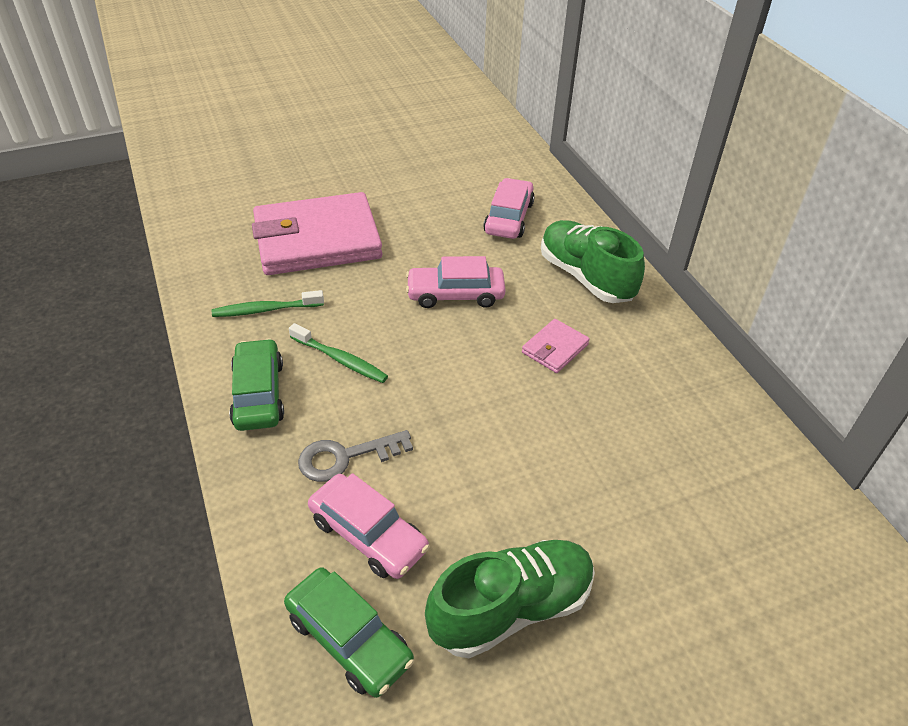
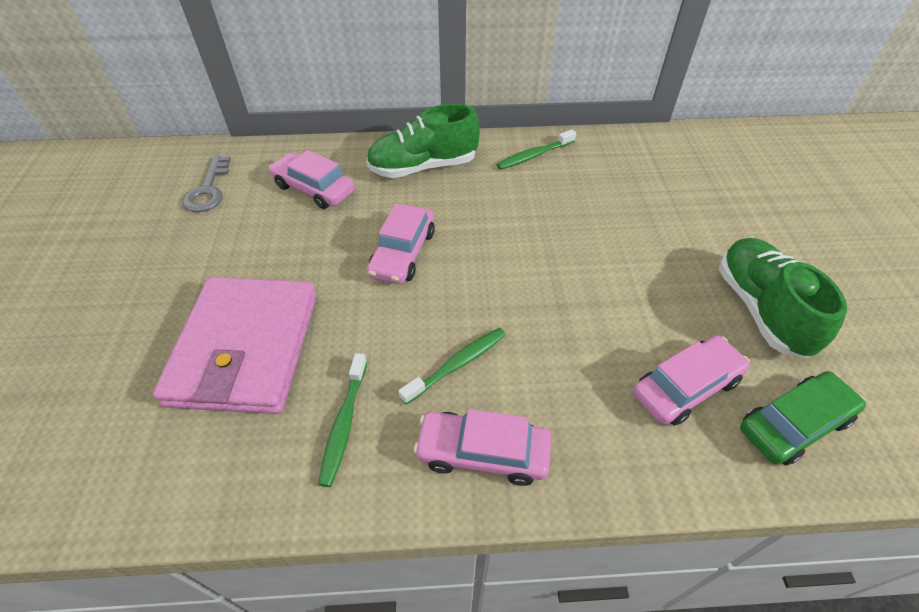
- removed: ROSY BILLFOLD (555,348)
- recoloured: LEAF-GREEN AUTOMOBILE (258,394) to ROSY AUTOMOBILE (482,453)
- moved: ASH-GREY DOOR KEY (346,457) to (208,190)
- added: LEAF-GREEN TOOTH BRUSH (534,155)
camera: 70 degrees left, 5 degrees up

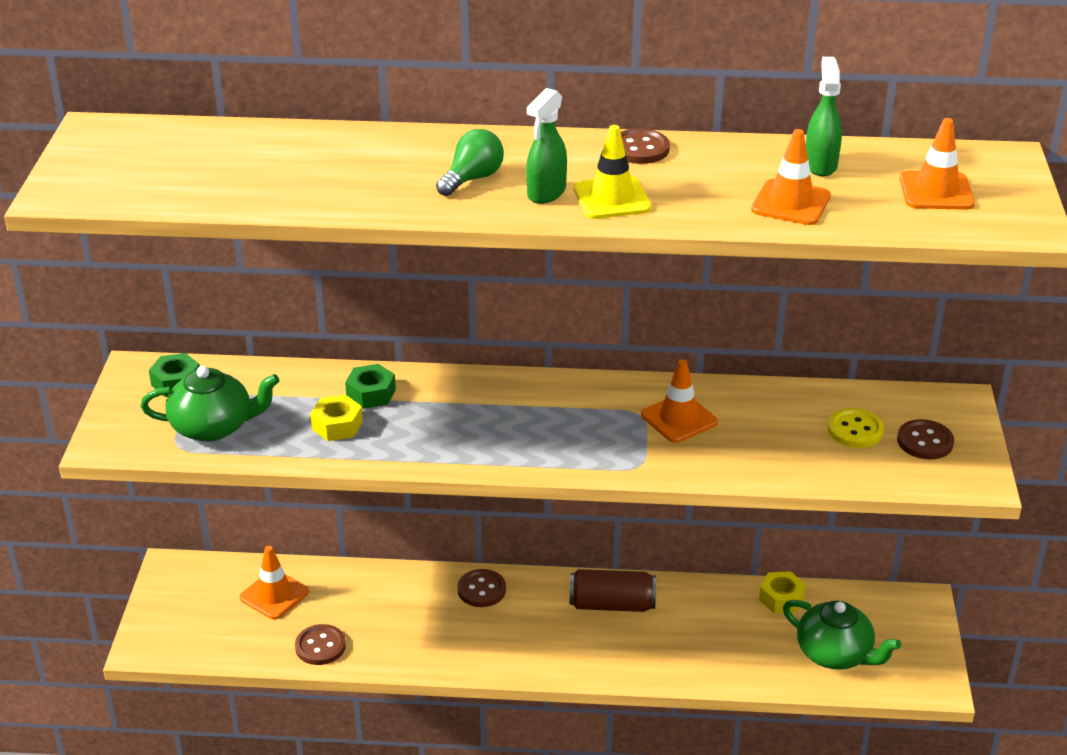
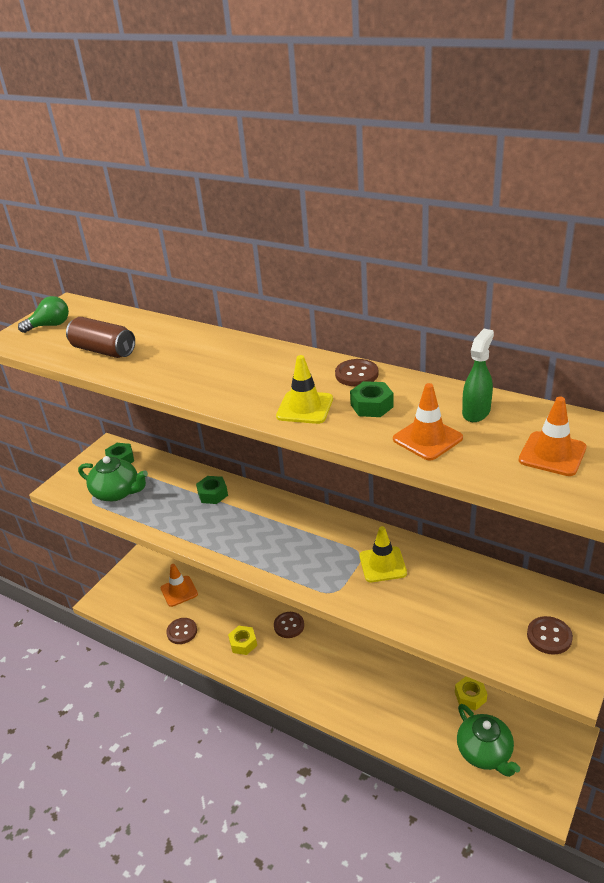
- removed: LEAF-GREEN SPRAY CLEANER (546,193)
- moved: LEAF-GREEN LIGHTBULB (472,179) to (50,325)
- recoloured: BRIGHT ORANGE TRAFFIC CONE (679,419) to YELLOW TRAFFIC CONE (382,564)
- moved: YELLOW HEXAGON NUT (337,425) to (243,643)
- removed: YELLOW BUTTON (855,430)
- moved: DARK BROWN SODA CAN (612,604) to (103,351)
- added: LEAF-GREEN HEXAGON NUT (372,406)
camera: 30 degrees right, 0 degrees up

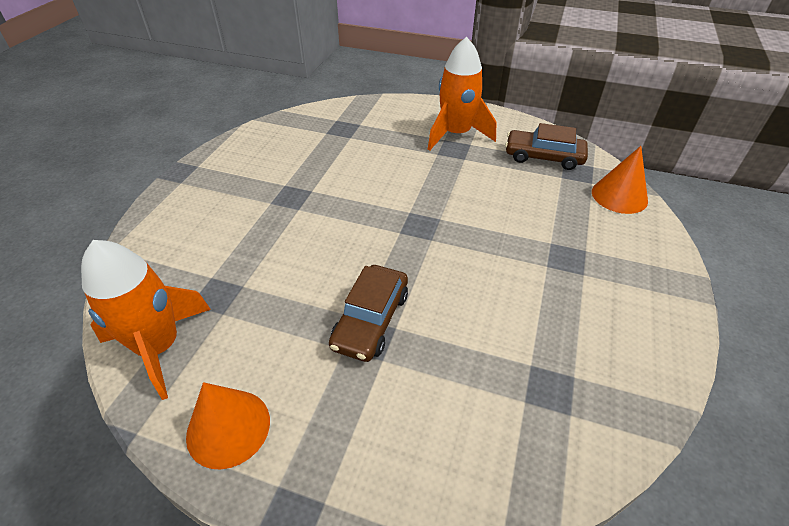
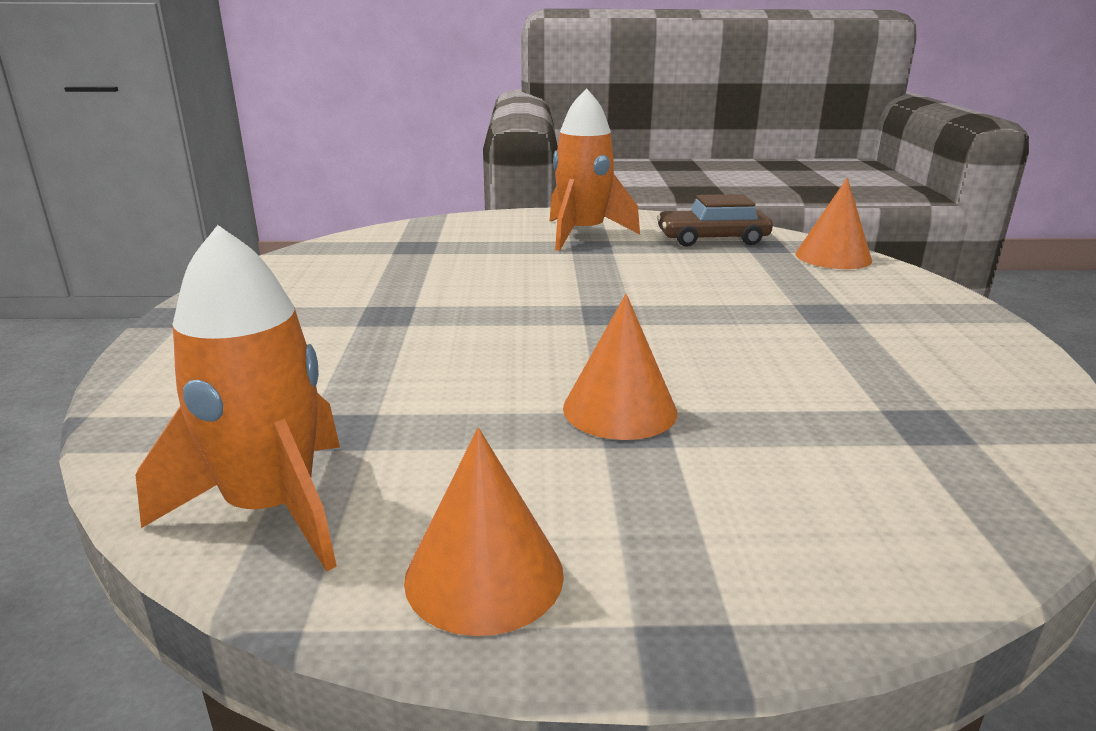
- replaced: DARK BROWN AUTOMOBILE (371,320) to BRIGHT ORANGE CONE (619,409)
camera: 20 degrees left, 20 degrees down

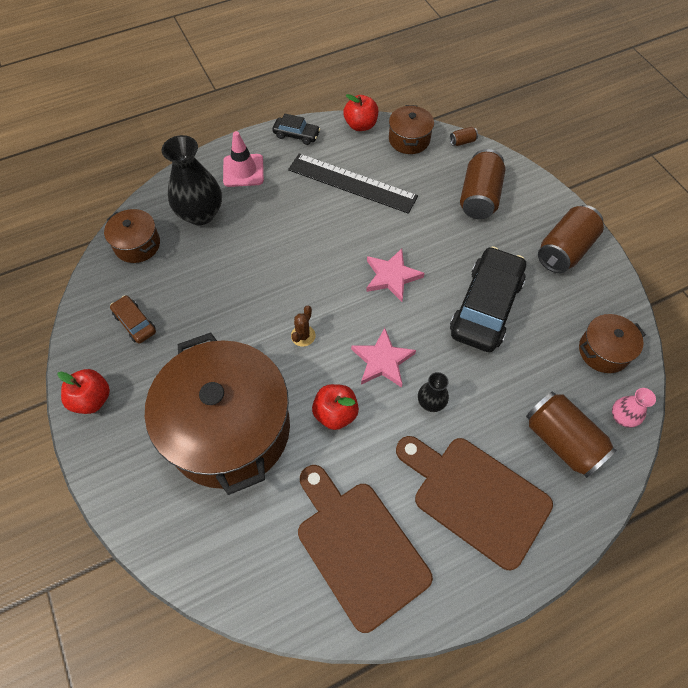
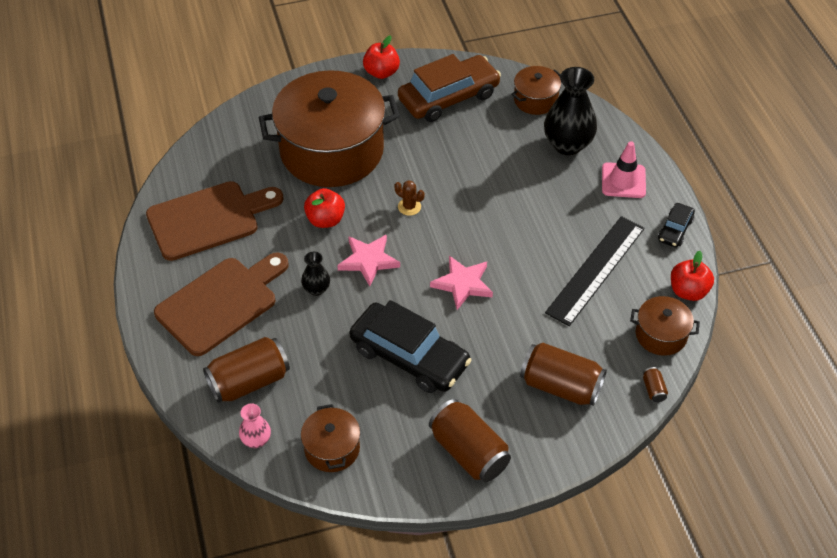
- resized: DARK BROWN AUTOMOBILE (135,323) = (448,97) x2.08
camera: 100 degrees right, 10 degrees down

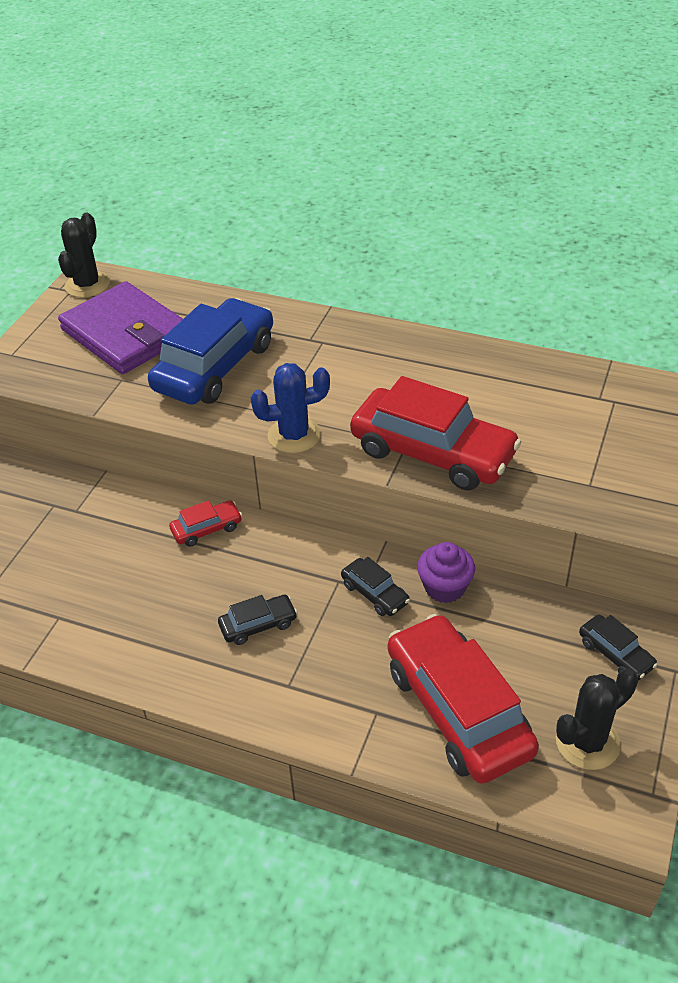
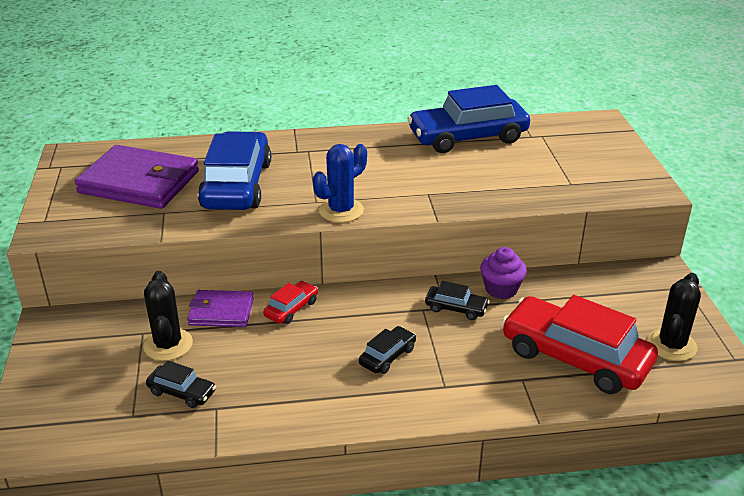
- moved: JET-BLACK SAGUARO CACTUS (87,285) to (168,345)
- removed: CRIMSON AUTOMOBILE (432,452)
- moved: JET-BLACK AUTOMOBILE (615,654) to (182,392)
- added: COBALT AUTOMOBILE (468,137)
- added: PURPLE BILLFOLD (221,312)
camera: 30 degrees left, 10 degrees down

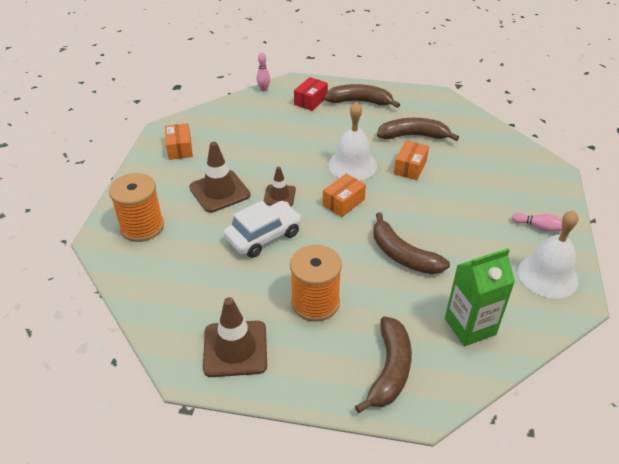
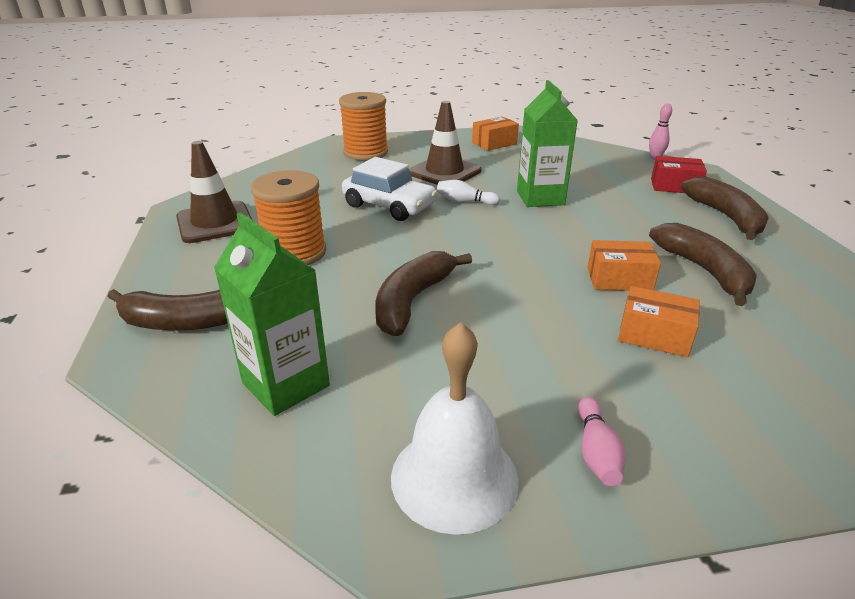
- removed: PURE WHITE HAND BELL (352,165)
- replaced: DARK BROWN TRAFFIC CONE (279,196) to PURE WHITE SKITTLE (465,201)
- moved: BRIGHT ORANGE PACKAGE (343,202) to (654,335)
- added: LEAF-GREEN CARTON (540,198)
camera: 70 degrees right, 10 degrees down

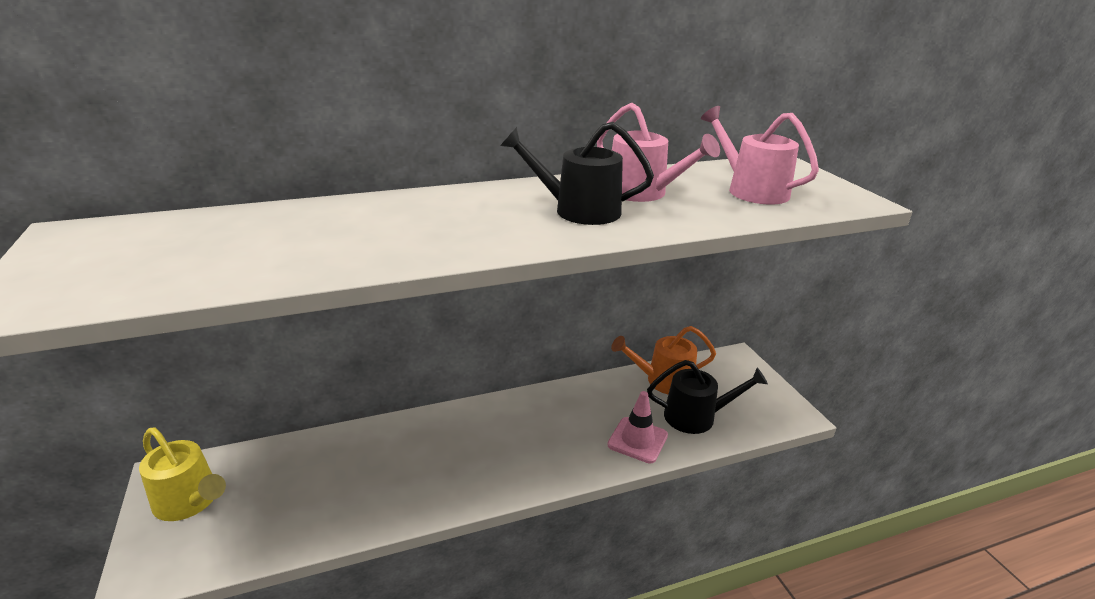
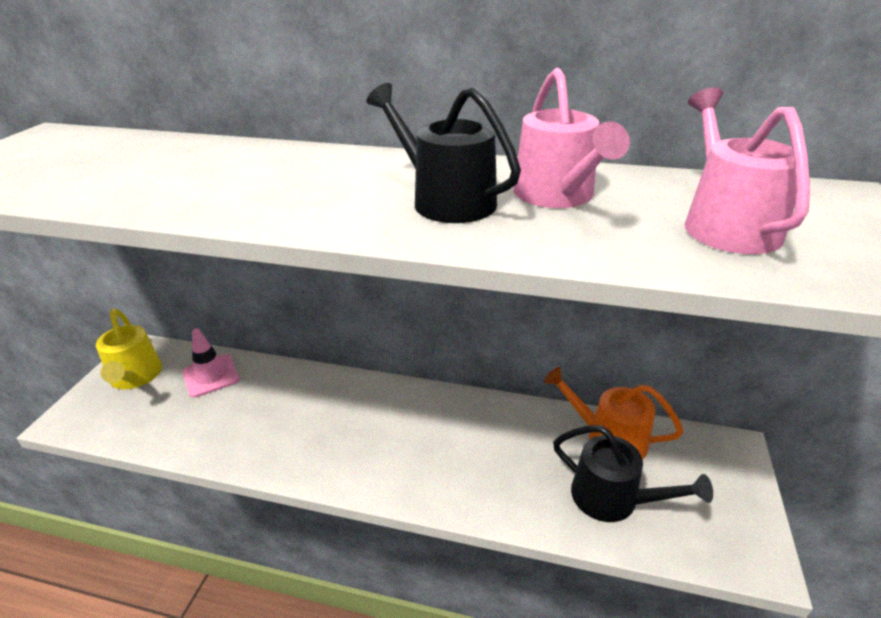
- moved: ROSY TRAFFIC CONE (637,440) to (211,376)
camera: 35 degrees right, 5 degrees up

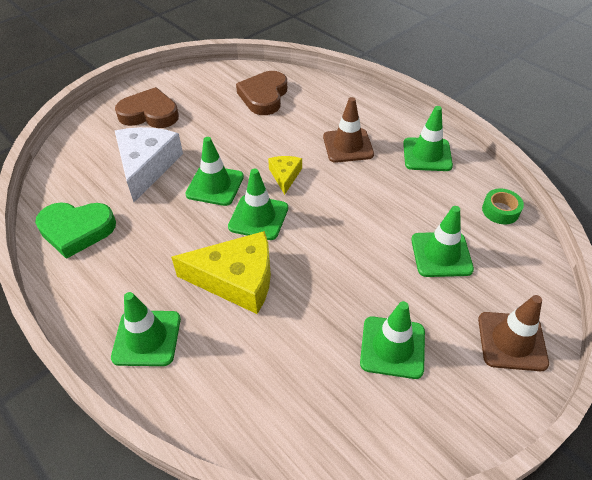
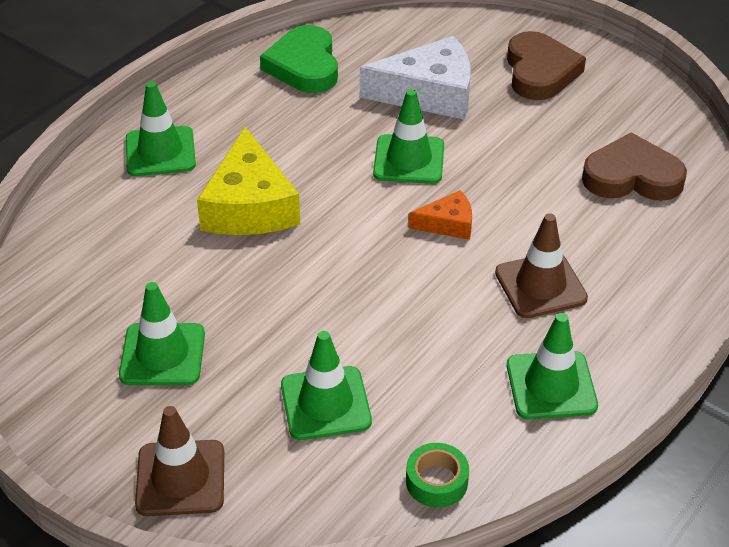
- recoloured: YELLOW CHEESE (285,176) to BRIGHT ORANGE CHEESE (448,224)
- removed: LEAF-GREEN TRAFFIC CONE (258,217)
camera: 80 degrees right, 5 degrees down

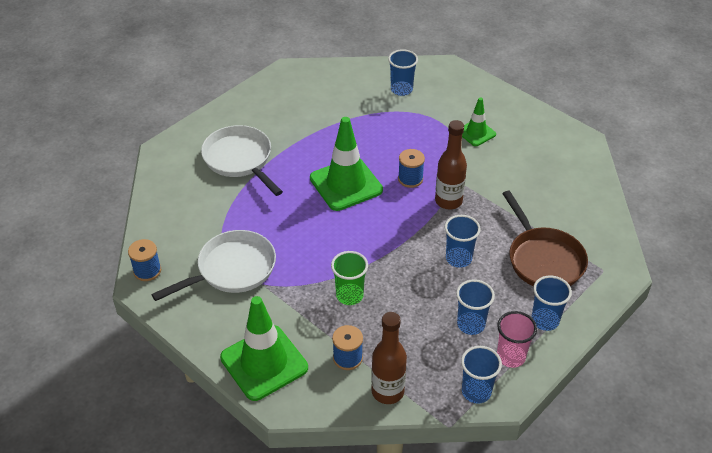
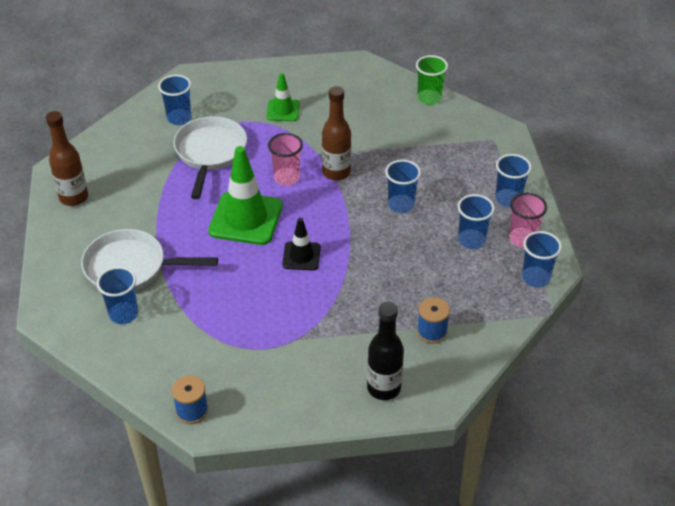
- replaced: COBALT SPOOL (410,179) to ROSY CUP (286,178)
- removed: DARK BROWN SKILLET (543,259)
- moved: PURE WHITE SKILLET (232,269) to (210,153)
- moved: LEAF-GREEN CUP (349,295) to (429,98)
- replaced: LEAF-GREEN TRAFFIC CONE (264,363) to JET-BLACK FLASK (384,388)
- moved: DARK BROWN FLASK (387,391) to (74,197)
- added: JET-BLACK TRAFFIC CONE (301,256)
- added: COBALT CUP (123,314)
camera: 50 degrees left, 0 degrees up

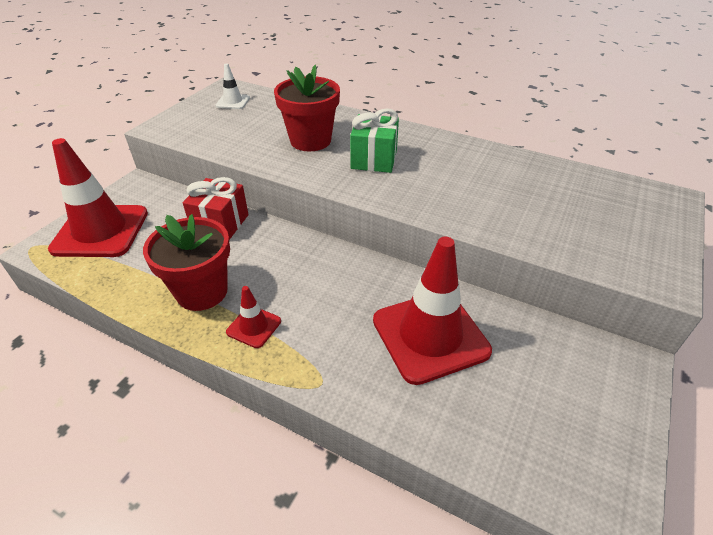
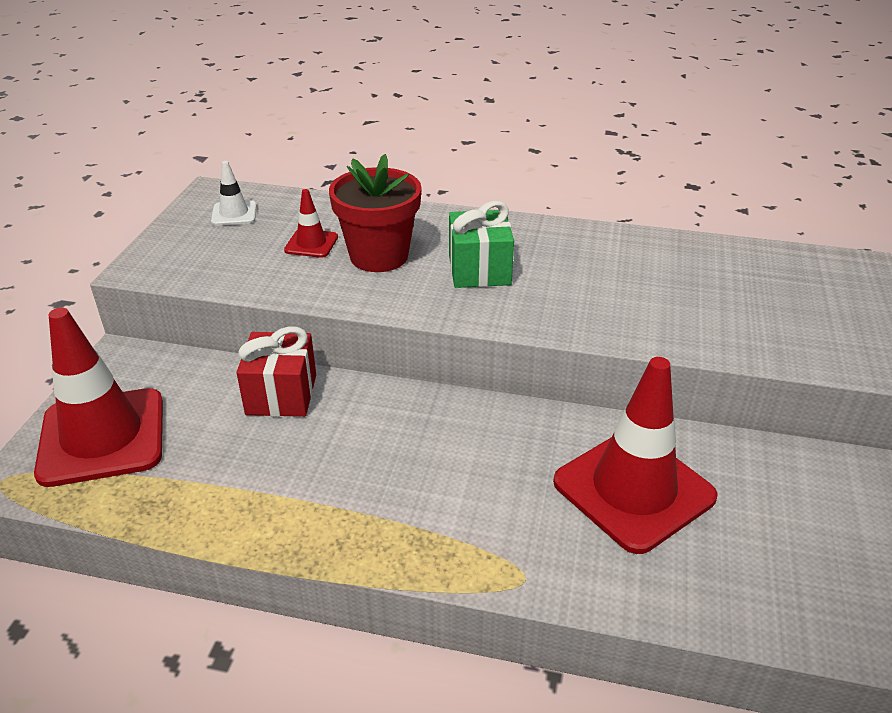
- removed: CRIMSON POTTED PLANT (202,292)
- moved: CRIMSON TRAFFIC CONE (254,326) to (311,244)
camera: 15 degrees left, 5 degrees down

